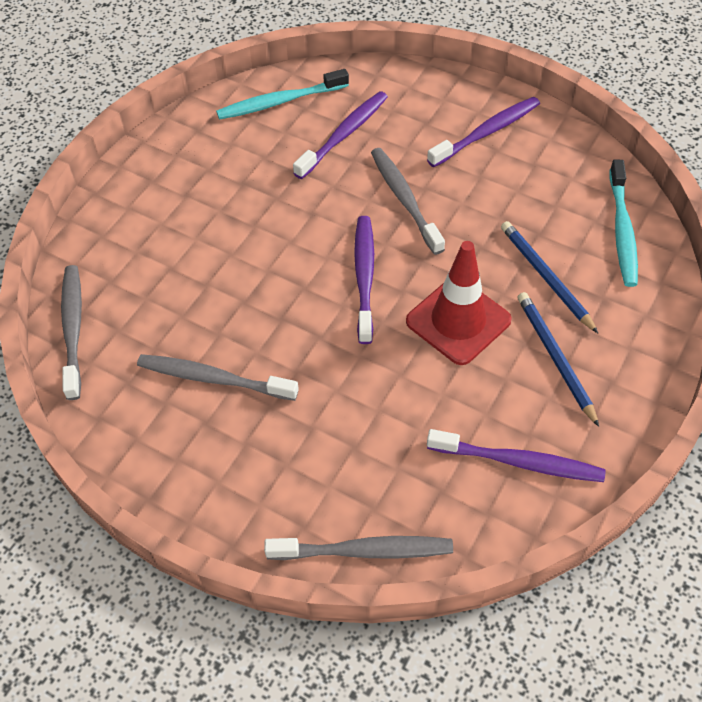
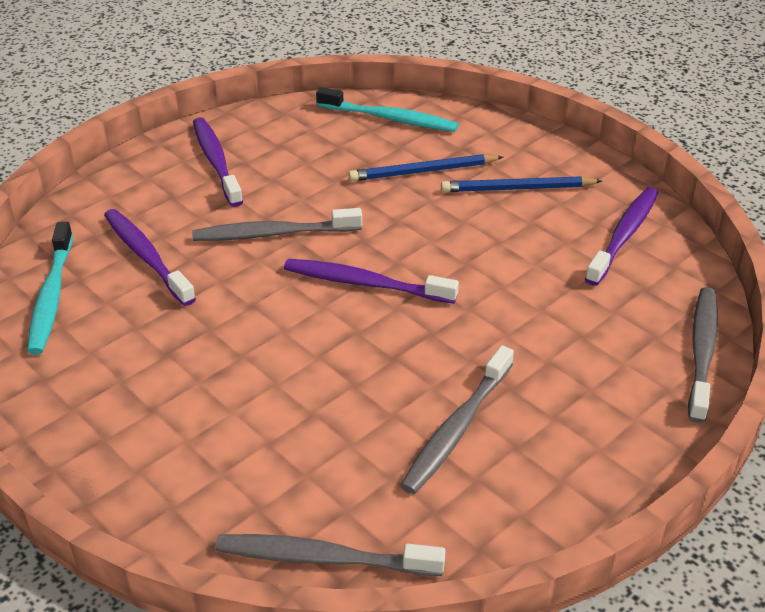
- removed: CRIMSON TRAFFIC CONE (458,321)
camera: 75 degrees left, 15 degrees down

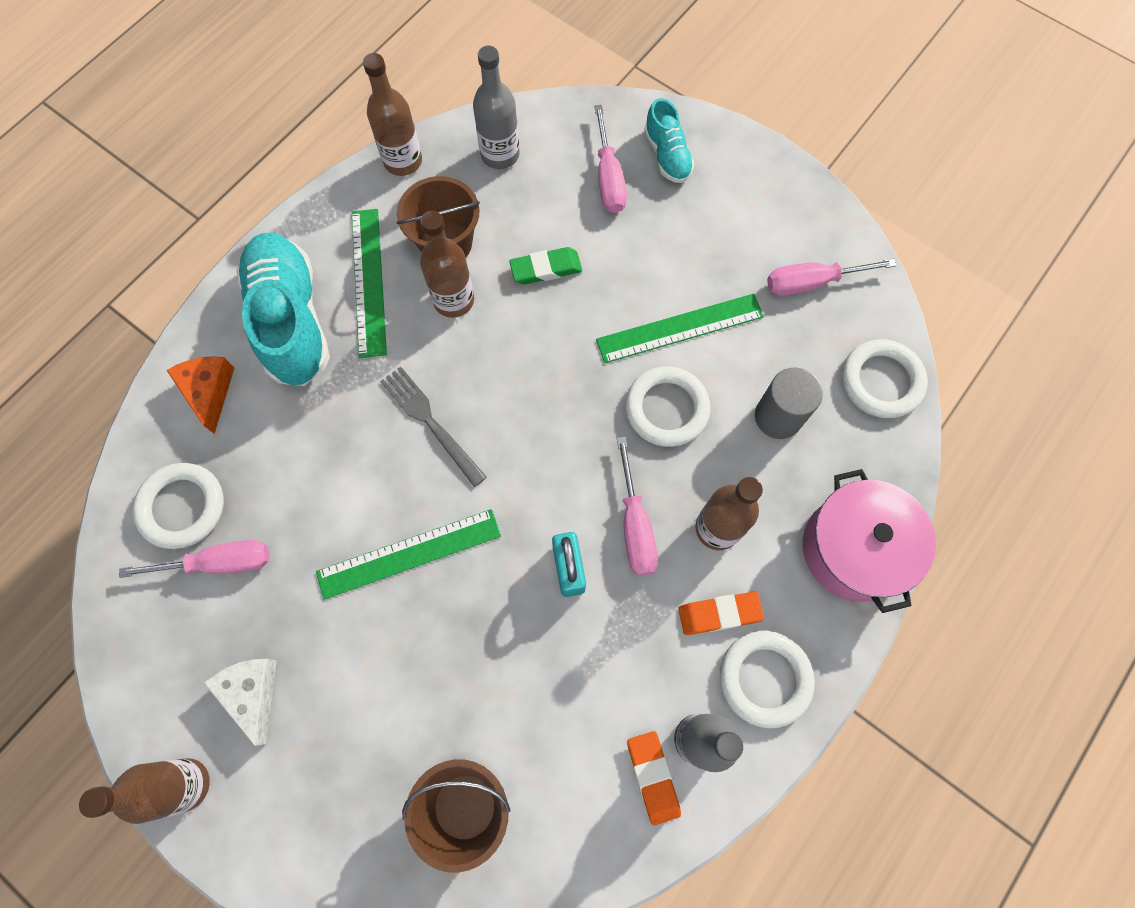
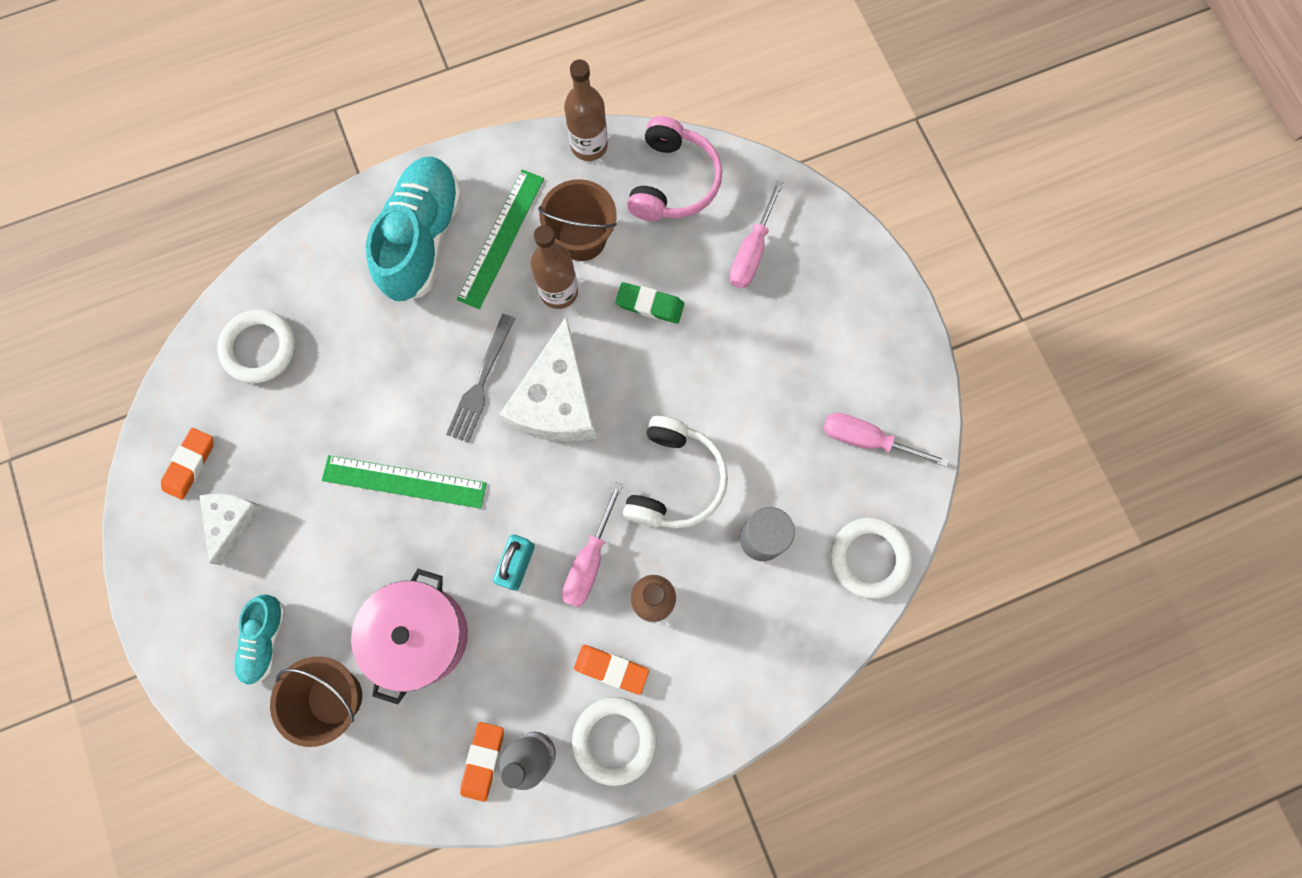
- replaced: ASH-GREY FLASK (500,154) to ROSY HEADPHONES (673,182)
- moved: AQUA LACE-UP SHOE (667,155) to (265,640)
- removed: LEAF-GREEN STRAIGHTEDGE (680,328)
- removed: BRIGHT ORANGE CHEESE (208,391)
- turned: ASH-GREY DINNER FORK (429,421) = (481,383) 150 degrees counterclockwise
- replaced: PURE WHITE TORUS (666,409) to PURE WHITE HEADPHONES (674,480)
- moved: ROSY STOCKPOT (854,549) to (420,635)
- removed: ROSY FLAT SCREWDRIVER (218,563)
- removed: DARK BROWN FLASK (186,784)
- added: PURE WHITE CHEESE (557,401)
- added: BRIGHT ORANGE PENCIL ERASER (190,464)
camera: 30 degrees right, 5 degrees up

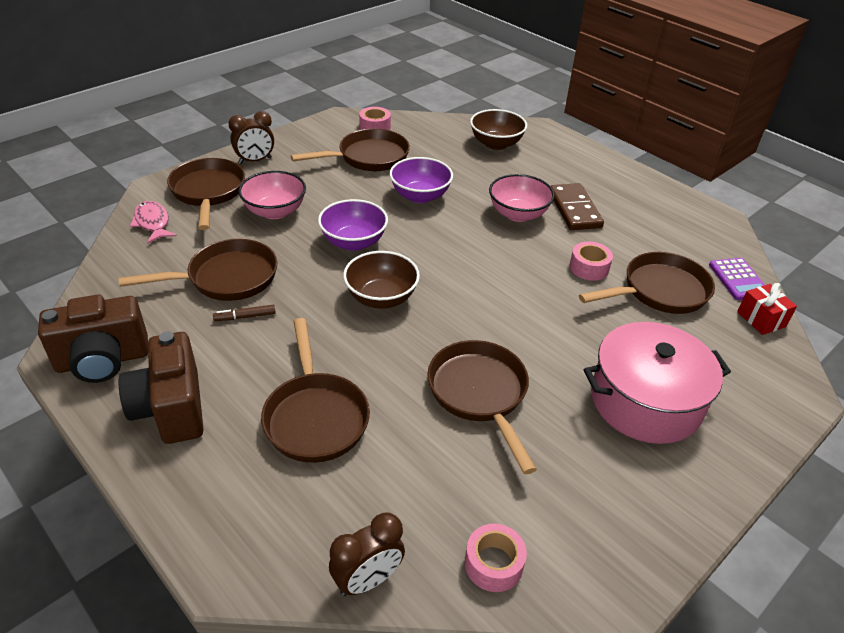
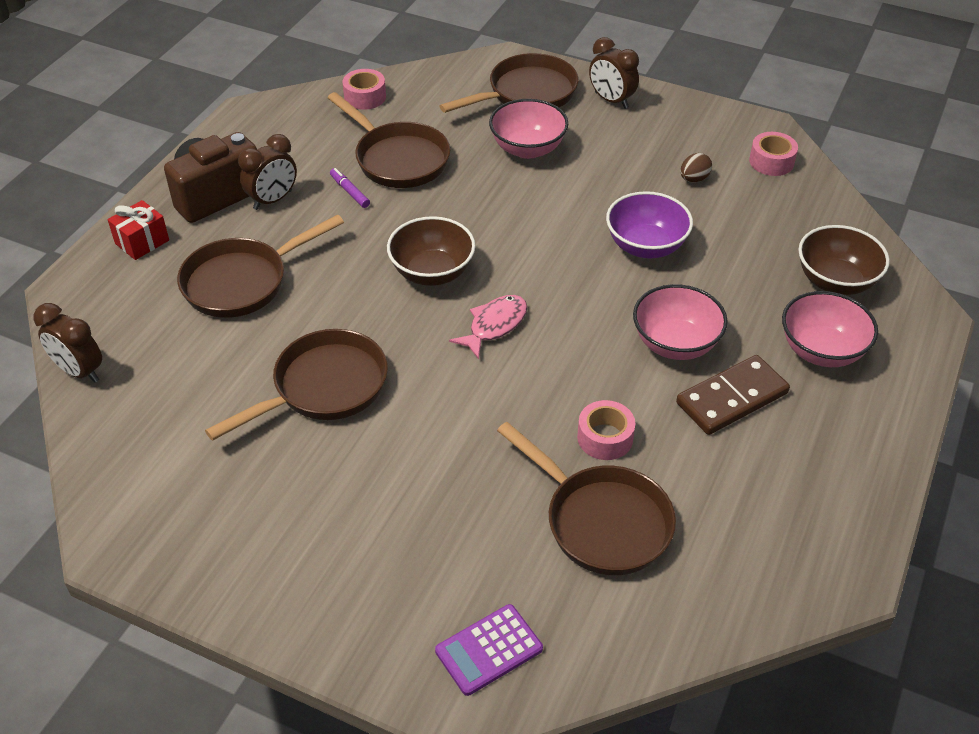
- replaced: DARK BROWN SKILLET (368,157) to DARK BROWN EGG (694,179)
- removed: PURPLE BOWL (353,242)
- moved: ROSY FISH (153,223) to (494,325)
- moved: PURPLE CALCULATOR (738,279) to (489,650)
- moved: CRIMSON WRAPPED GIFT (761,319) to (142,242)
- removed: DARK BROWN PHOTO CAMERA (103,360)
- recoloured: DARK BROWN FELT PEN (245,317) to PURPLE FELT PEN (349,192)
- removed: ROSY STOCKPOT (645,401)
- moved: ROSY STICKY TAPE (493,564) to (365,97)
- added: DARK BROWN CLOCK (273,200)
- added: ROSY BOWL (821,351)
camera: 70 degrees right, 5 degrees up

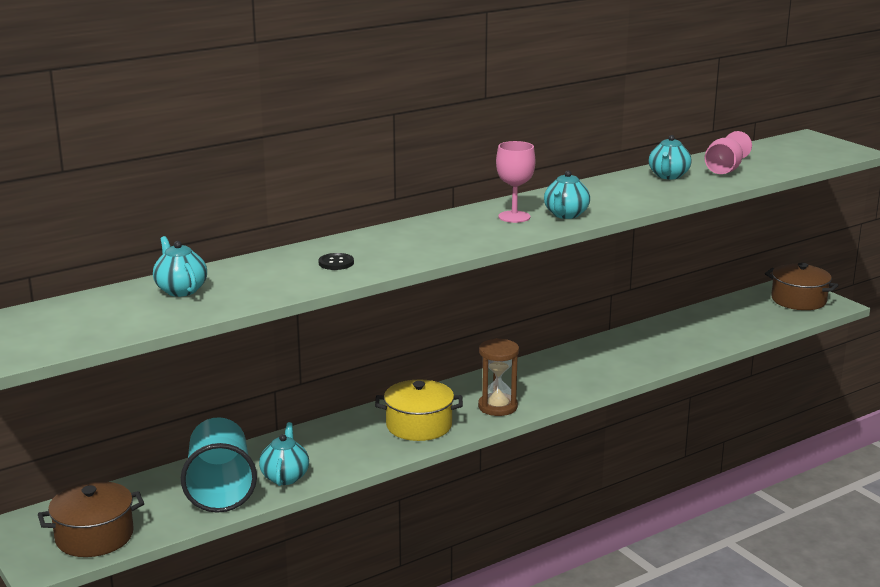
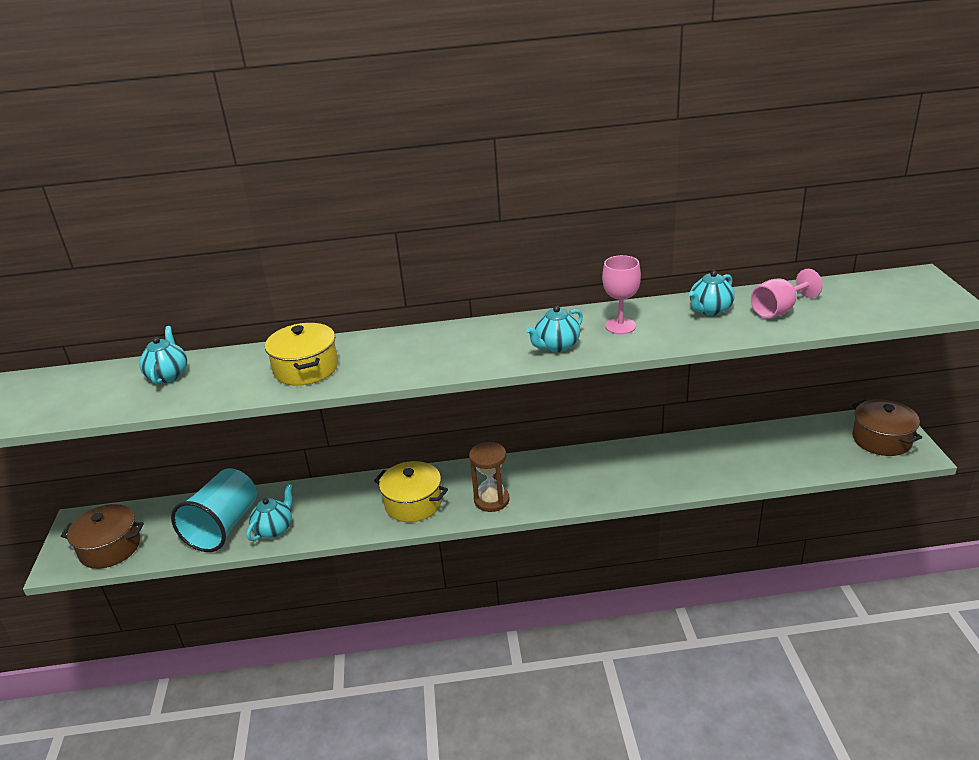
- moved: ROSY WINE GLASS (514,217) to (620,326)
- replaced: JET-BLACK BUTTON (336,263) to YELLOW STOCKPOT (306,369)
camera: 30 degrees right, 10 degrees up

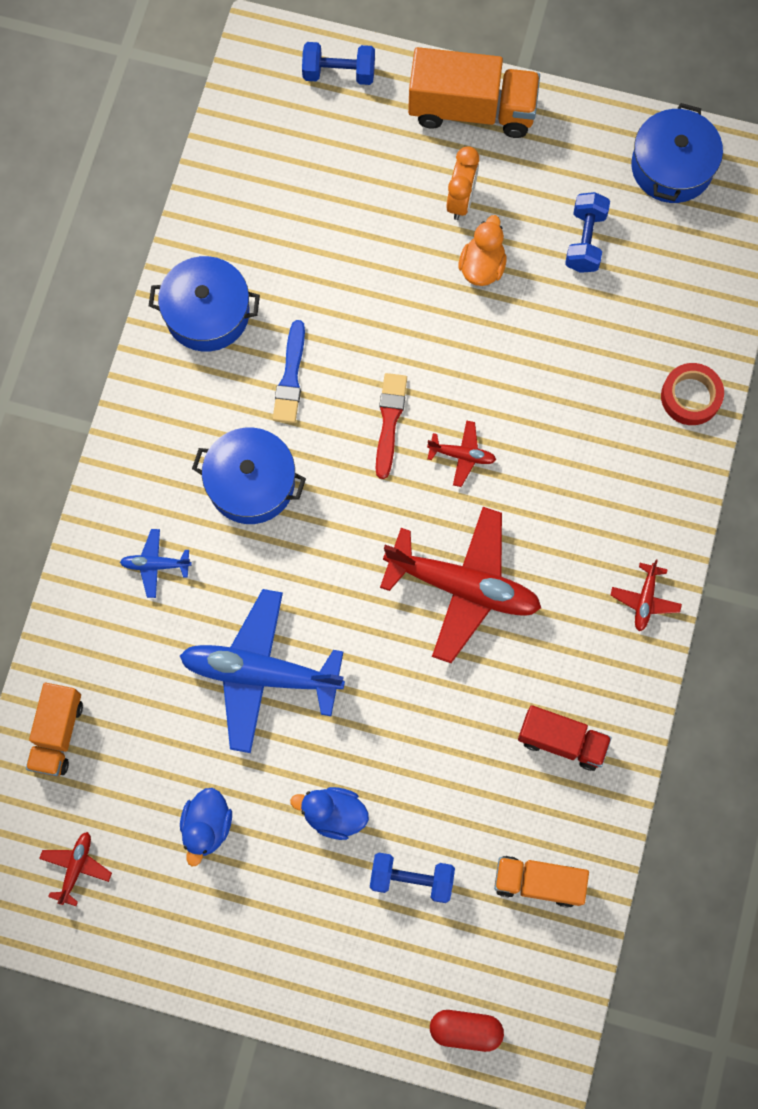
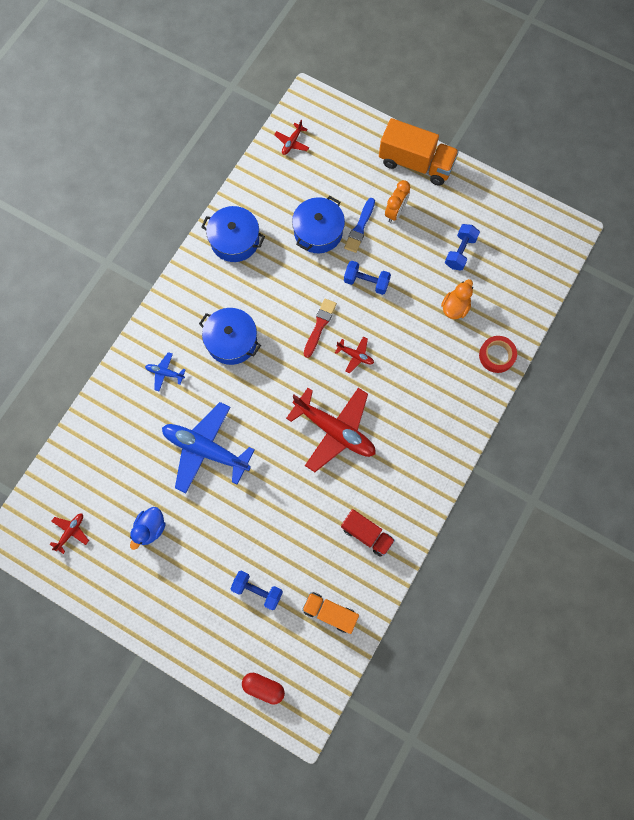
- moved: COBALT HAND WEIGHT (339,73) to (366,282)
- moved: COBALT STOCKPOT (672,167) to (318,231)
- moved: BRIGHT ORANGE RUBBER DUCK (482,266) to (455,307)
- moved: COBALT BRUSH (290,377) to (360,228)
- moved: CRIMSON PLANE (645,600) to (292,142)
- removed: BRIGHT ORANGE TRUCK (57,734)
- removed: COBALT RUBBER DUCK (334,814)
camera: 15 degrees right, 0 degrees up

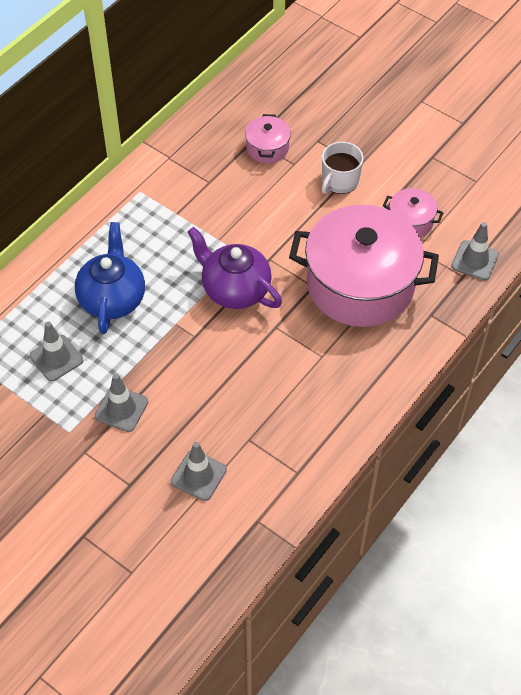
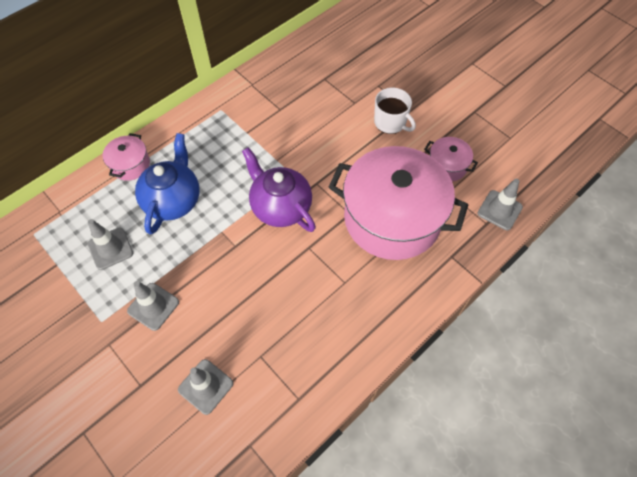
- moved: ROSY STOCKPOT (267,148) to (130,165)
- turned: PURE WHITE COFFEE MUG (339,181) = (390,122) 90 degrees counterclockwise
camera: 10 degrees right, 5 degrees up

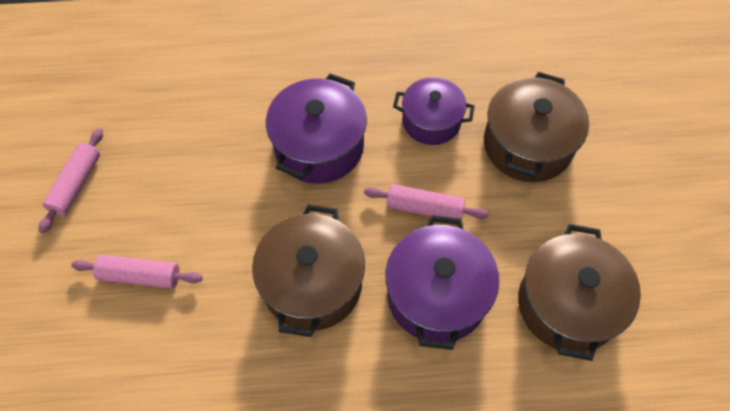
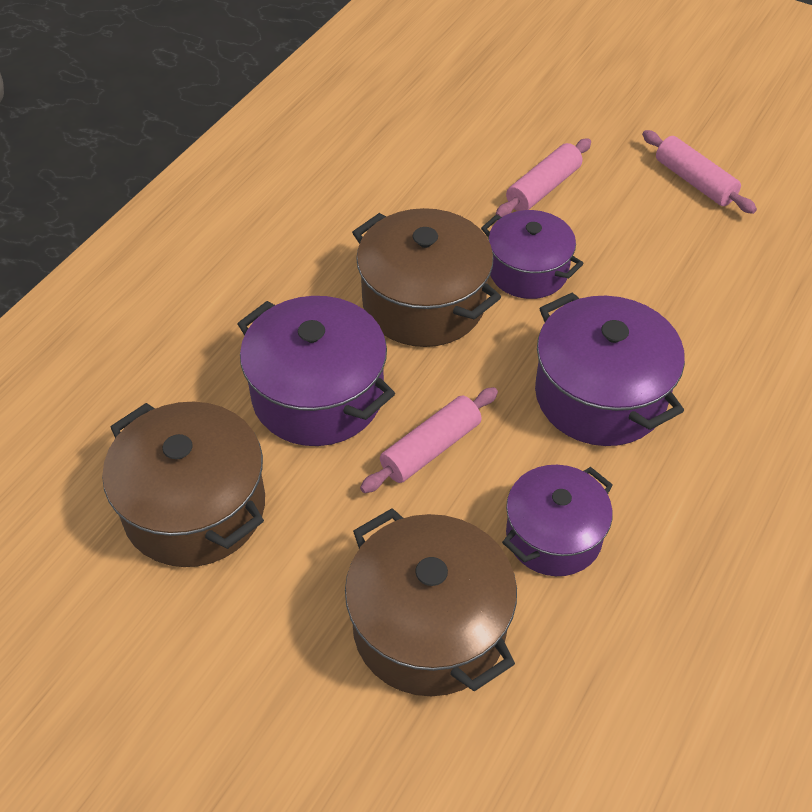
- added: PURPLE STOCKPOT (528,271)
camera: 125 degrees right, 10 degrees down

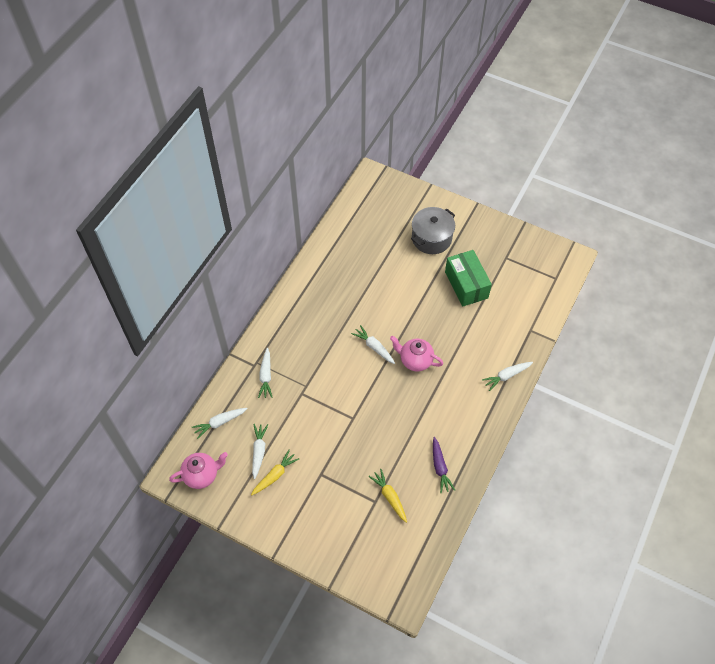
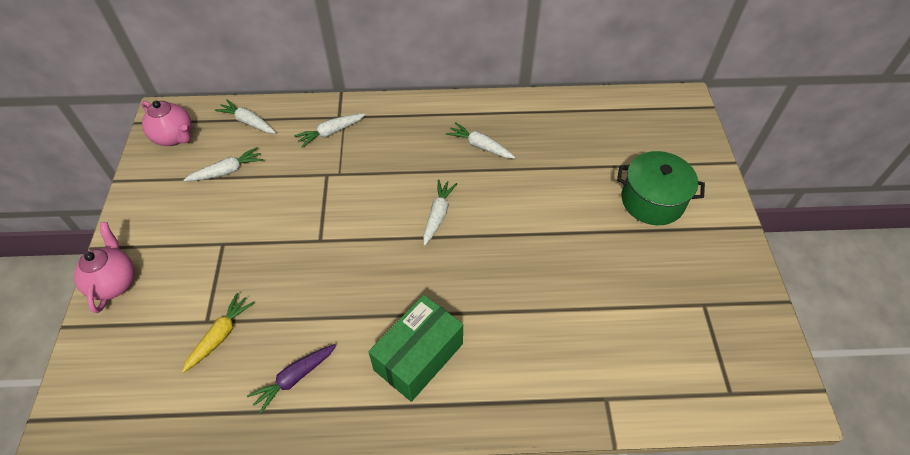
- recoloured: ASH-GREY STOCKPOT (431,238) to LEAF-GREEN STOCKPOT (652,201)
- moved: LEAF-GREEN PACKAGE (466,285) to (418,357)
- moved: ROSY TEA POT (415,361) to (114,283)
- moved: PURE WHITE CARROT (506,376) to (480,146)
- removed: YELLOW CARROT (275,475)
camera: 60 degrees right, 5 degrees down

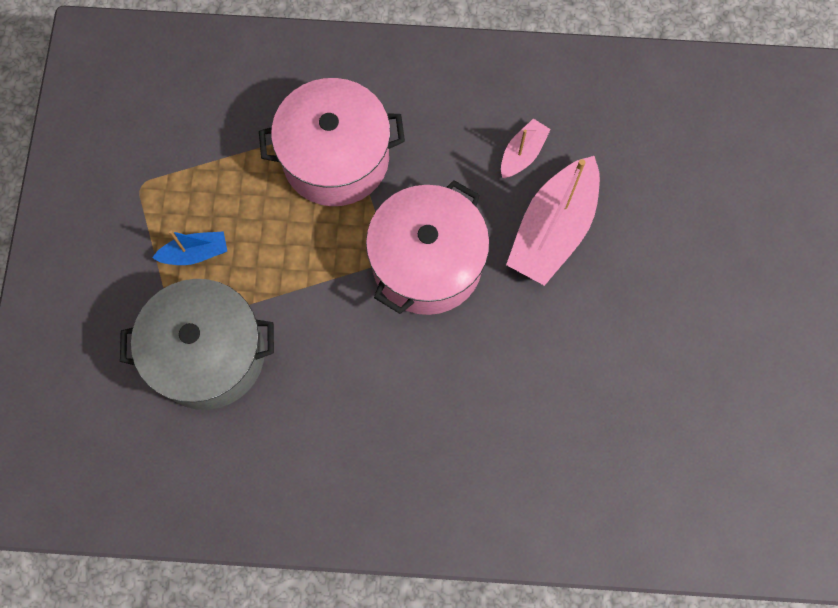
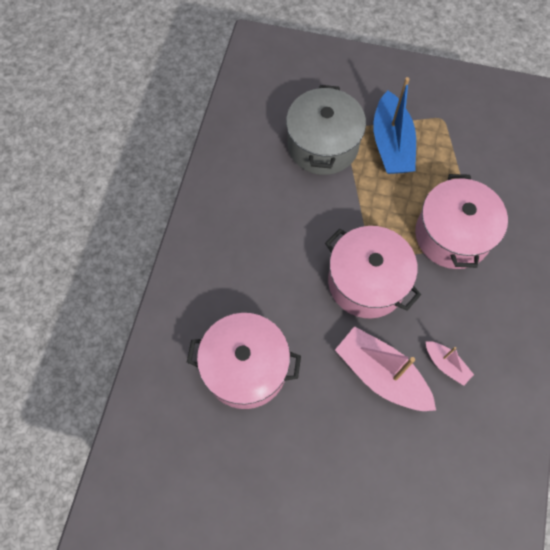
- resized: COBALT BOAT (195,253) = (391,144) x1.98
- added: ROSY STOCKPOT (245,368)
camera: 100 degrees right, 5 degrees down

